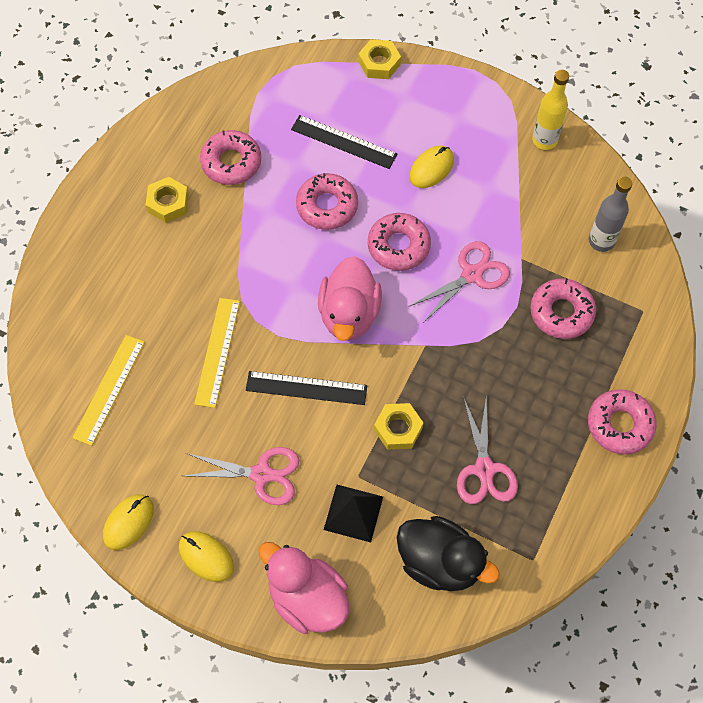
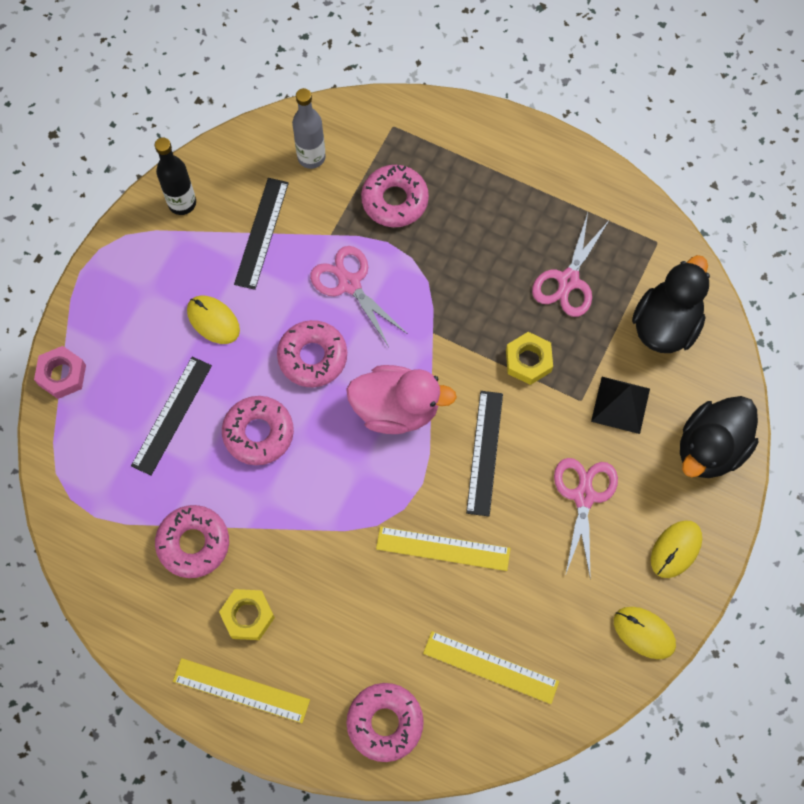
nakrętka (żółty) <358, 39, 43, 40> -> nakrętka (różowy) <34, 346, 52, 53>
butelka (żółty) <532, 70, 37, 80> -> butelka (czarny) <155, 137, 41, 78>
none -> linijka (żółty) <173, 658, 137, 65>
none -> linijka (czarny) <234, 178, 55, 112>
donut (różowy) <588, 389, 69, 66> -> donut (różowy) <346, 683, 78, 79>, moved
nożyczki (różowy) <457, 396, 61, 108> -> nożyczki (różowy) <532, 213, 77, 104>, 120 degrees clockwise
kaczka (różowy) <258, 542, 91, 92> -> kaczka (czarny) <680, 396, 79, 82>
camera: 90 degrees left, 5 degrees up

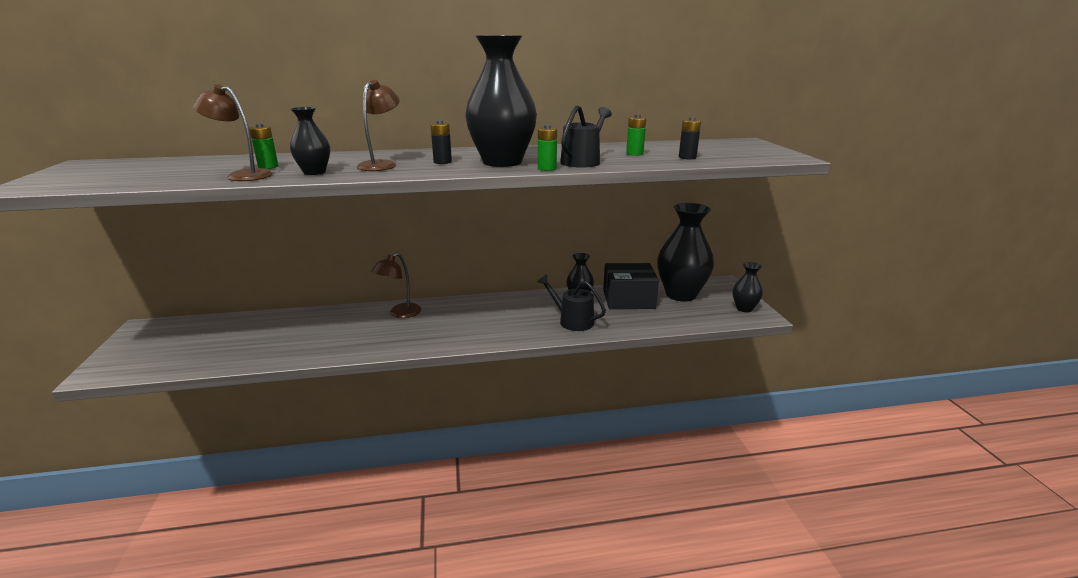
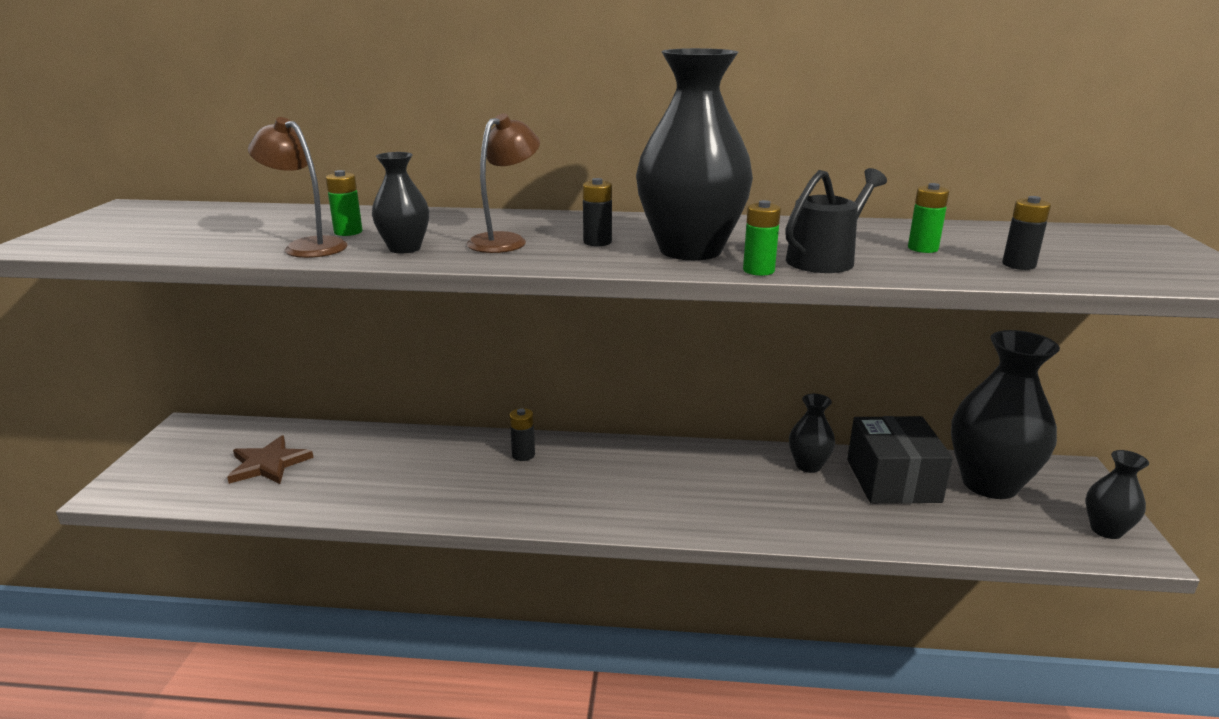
none -> gwiazda (brązowy) <227, 435, 86, 49>
lampka (brązowy) <371, 253, 50, 65> -> bateria (czarny) <509, 408, 26, 53>
pudełko (czarny) <603, 263, 56, 46> -> pudełko (czarny) <847, 416, 106, 88>, 75 degrees clockwise
konewka (czarny) <537, 274, 69, 57> -> none
camera: 15 degrees right, 0 degrees up

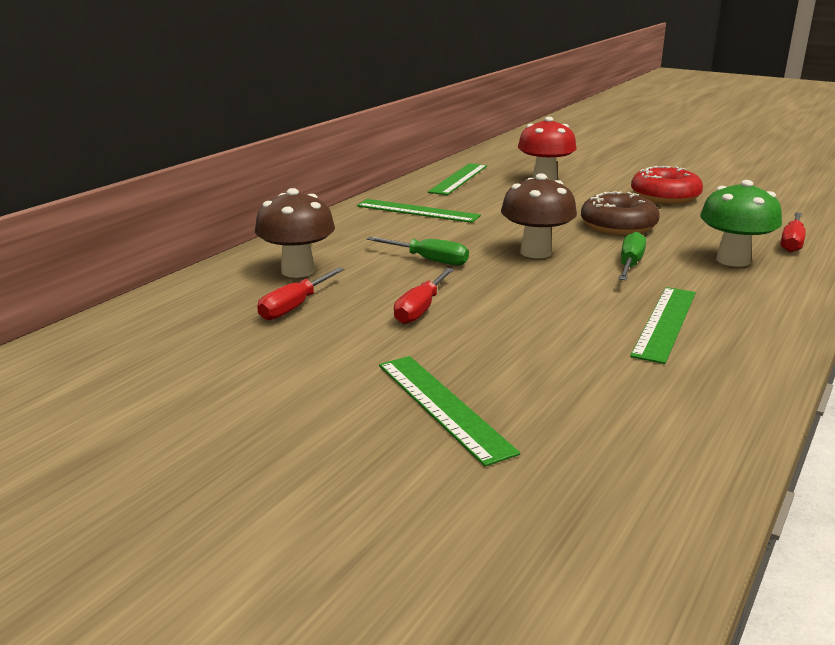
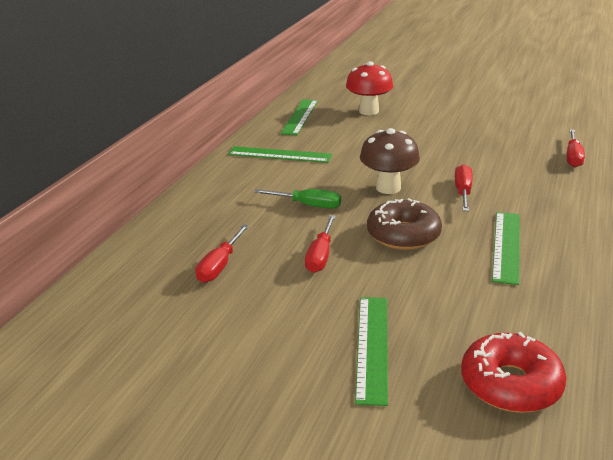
linijka (zielony) <379, 356, 141, 111> -> linijka (zielony) <355, 297, 33, 109>, 45 degrees clockwise
donut (brązowy) <581, 191, 79, 44> -> donut (brązowy) <367, 198, 75, 52>, moved
śrubokręt (zielony) <619, 232, 27, 48> -> śrubokręt (czerwony) <455, 164, 18, 47>
donut (czerwony) <631, 166, 72, 38> -> donut (czerwony) <461, 332, 106, 81>, moved
grzyb (brązowy) <255, 188, 80, 90> -> none
grzyb (zielony) <700, 180, 82, 87> -> none
camera: 10 degrees left, 5 degrees up

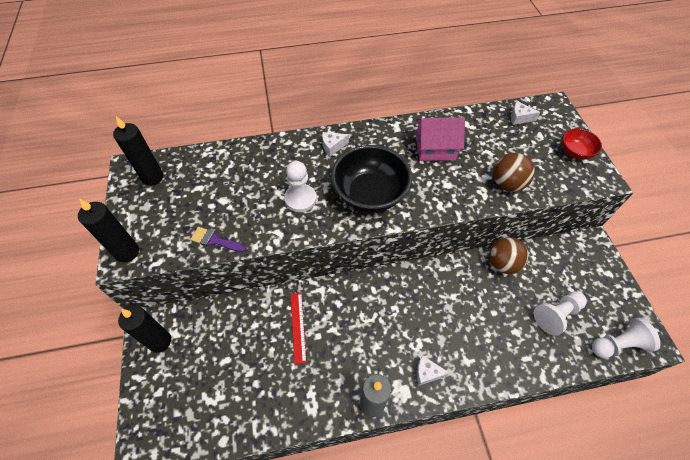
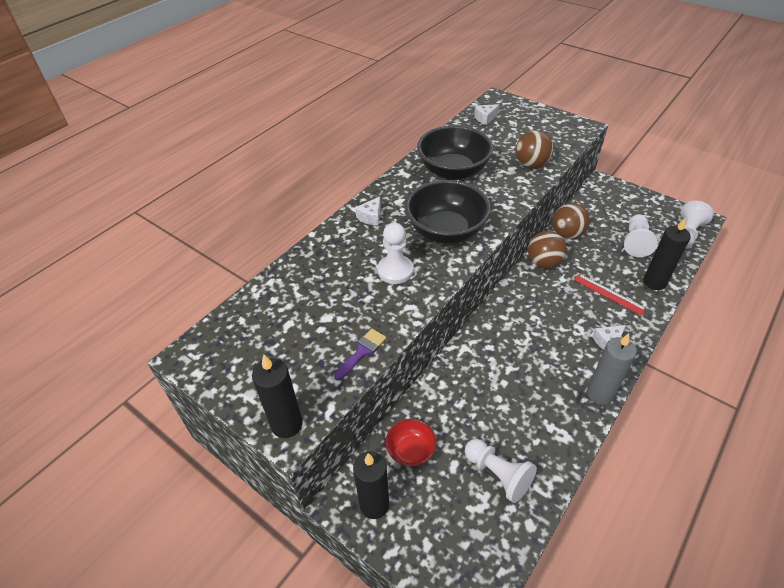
pędzel (fioletowy) <190, 227, 56, 25> -> pędzel (fioletowy) <334, 328, 52, 52>, 150 degrees clockwise
miska (czerwony) <562, 128, 40, 32> -> miska (czerwony) <386, 419, 51, 48>, moved
domek (różowy) <416, 117, 49, 44> -> miska (czarny) <417, 125, 76, 55>
none -> pionek (biały) <465, 439, 72, 64>
none -> piłka (brązowy) <528, 231, 39, 38>
linijka (czerwony) <291, 293, 15, 71> -> linijka (czerwony) <574, 274, 73, 41>, moved
świeca (czarny) <113, 116, 50, 70> -> świeca (czarny) <643, 218, 48, 72>, moved
camera: 40 degrees left, 10 degrees down

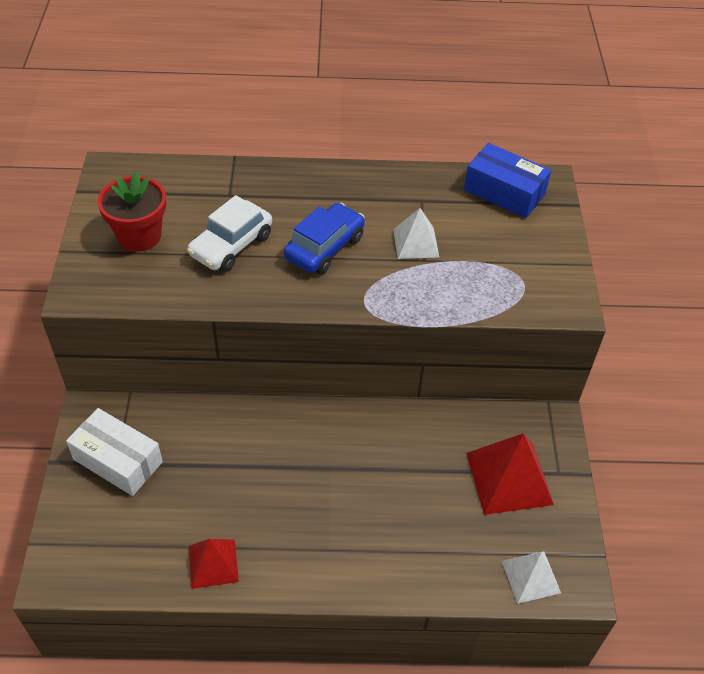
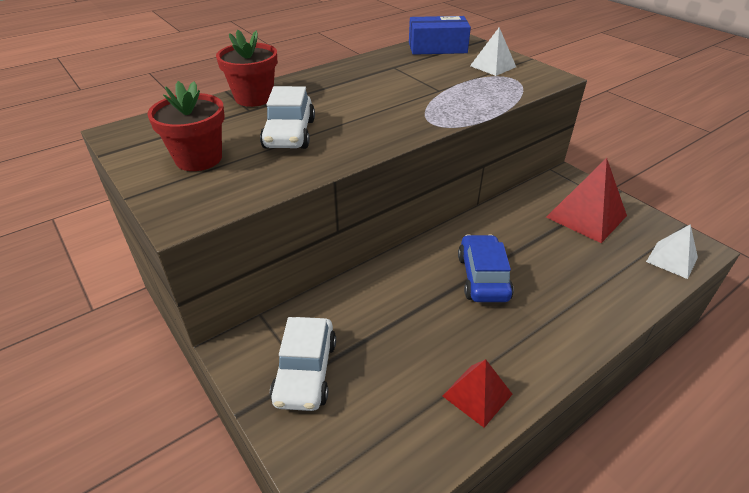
none -> doniczka (czerwony) <216, 30, 61, 77>
pudełko (biały) <66, 408, 97, 88> -> samochód (biały) <270, 317, 66, 94>
samochód (niebieski) <284, 203, 81, 72> -> samochód (niebieski) <458, 235, 56, 67>, moved
piramida (biały) <393, 208, 46, 51> -> piramida (biały) <470, 27, 46, 49>, moved
camera: 35 degrees left, 10 degrees down

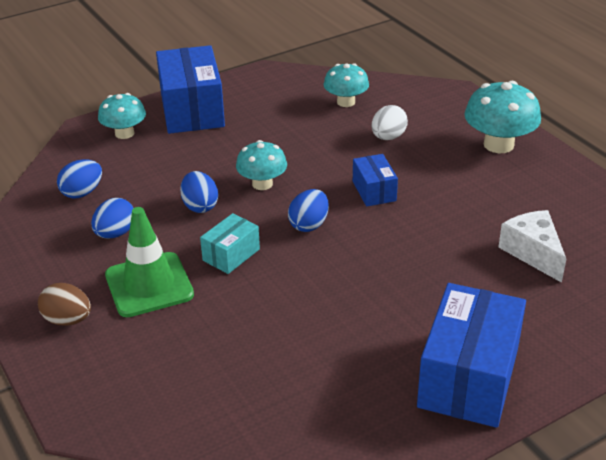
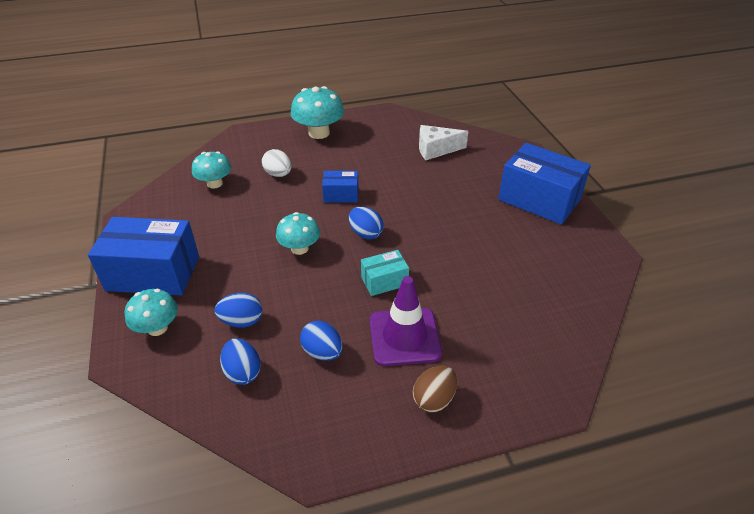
jajko (niebieski) <180, 171, 38, 42> -> jajko (niebieski) <215, 293, 47, 35>, moved
pudełko (turkusowy) <200, 213, 60, 61> -> pudełko (turkusowy) <361, 250, 48, 46>, 75 degrees counterclockwise
pachołek (zielony) <105, 207, 89, 110> -> pachołek (fioletowy) <370, 276, 72, 90>
camera: 75 degrees left, 5 degrees up

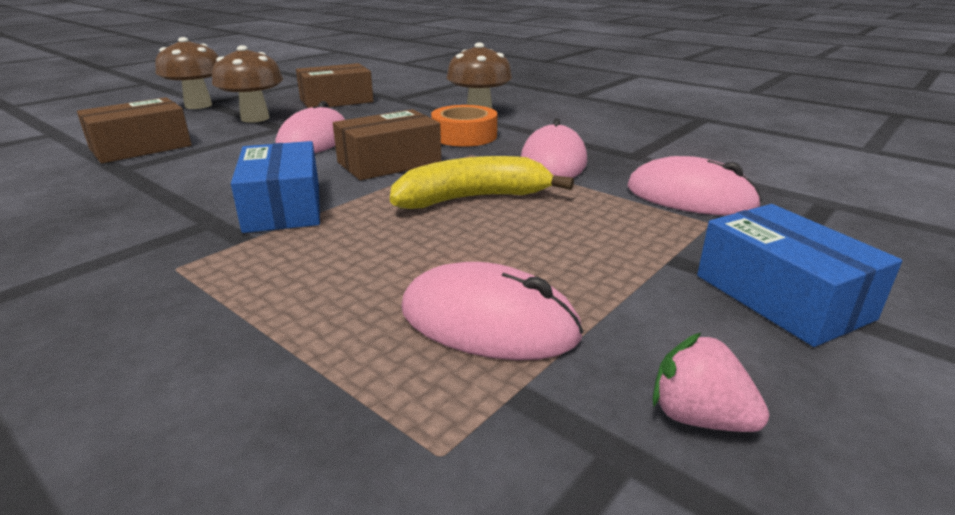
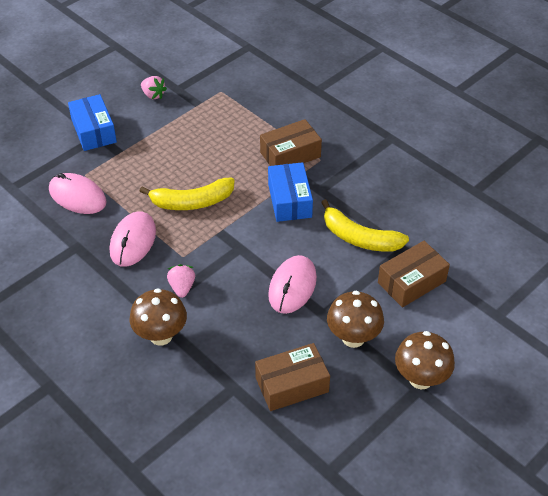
taśma klejąca (pomarańczowy) <431, 105, 66, 42> -> truskawka (różowy) <167, 264, 28, 34>
pudełko (brązowy) <333, 109, 108, 71> -> pudełko (brązowy) <260, 119, 62, 47>, moved
none -> banan (żółty) <321, 199, 88, 53>
myszka (różowy) <401, 262, 182, 98> -> none
camera: 175 degrees left, 20 degrees up

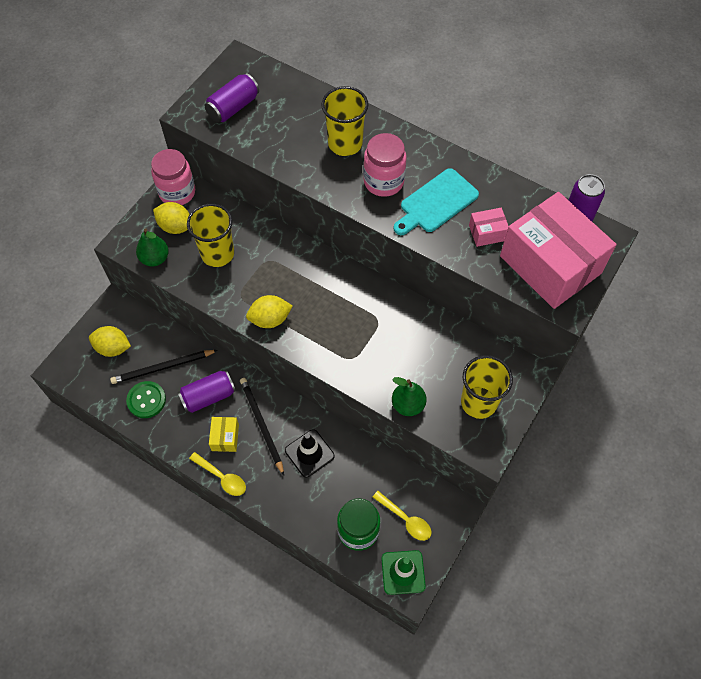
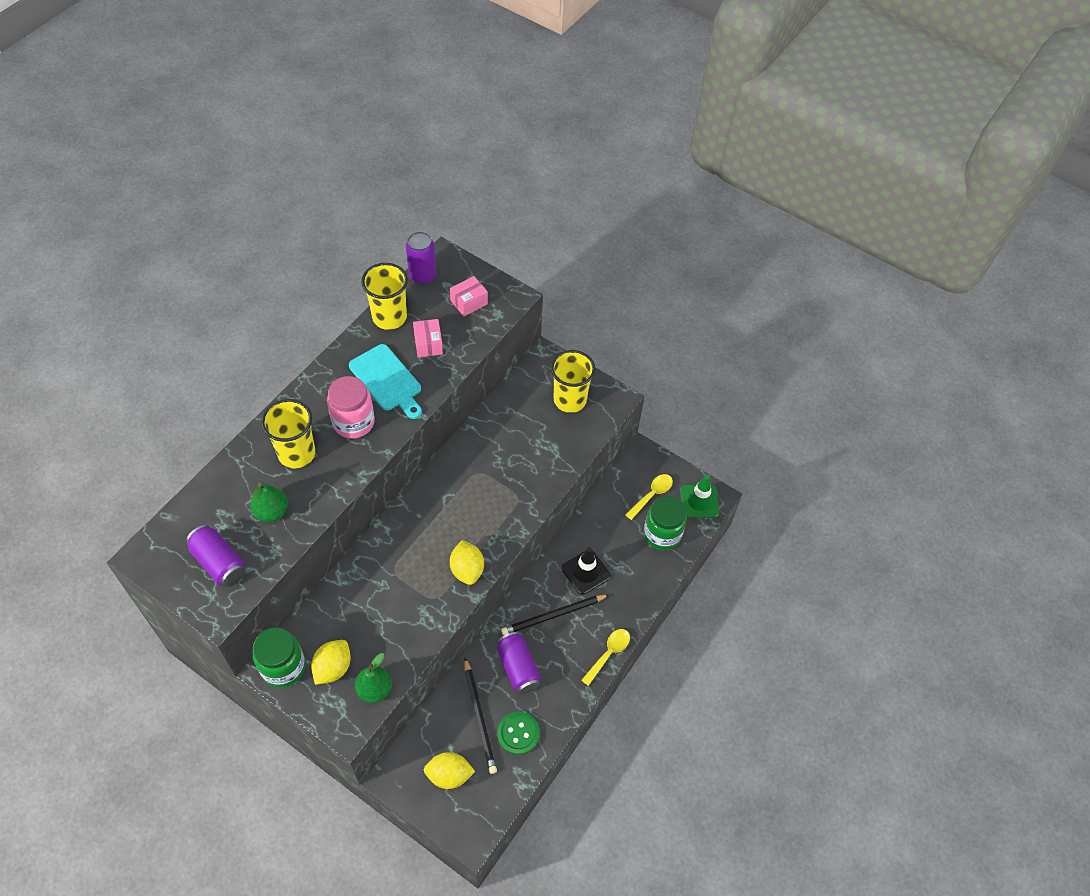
gruszka (zielony) <392, 377, 35, 39> -> gruszka (zielony) <250, 483, 38, 39>, moved
słoik (różowy) <151, 149, 44, 56> -> słoik (zielony) <253, 627, 52, 61>
szklanka (żółty) <187, 204, 47, 63> -> szklanka (żółty) <361, 263, 47, 67>, moved
cytryna (żółty) <89, 326, 42, 31> -> cytryna (żółty) <424, 752, 51, 37>, 75 degrees clockwise
pudełko (różowy) <500, 192, 117, 117> -> pudełko (różowy) <450, 276, 38, 40>, x0.41
pudełko (żółty) <209, 417, 30, 35> -> none
camera: 90 degrees left, 5 degrees down

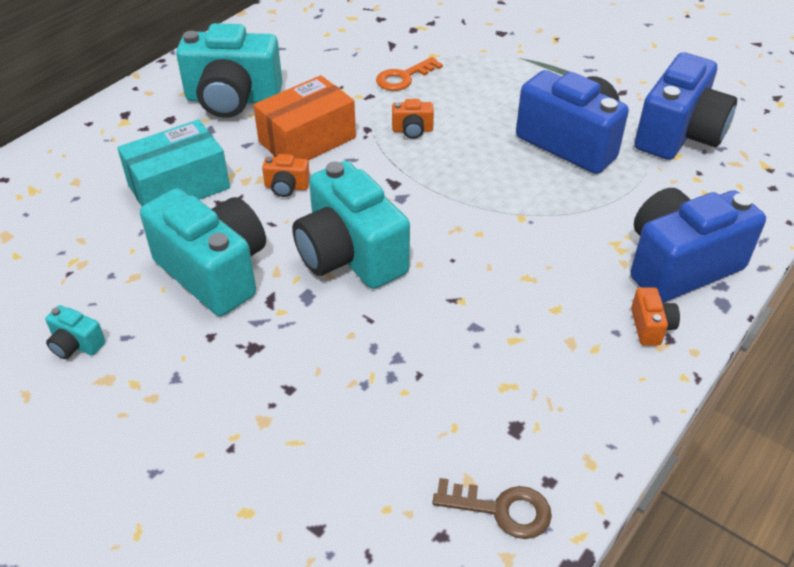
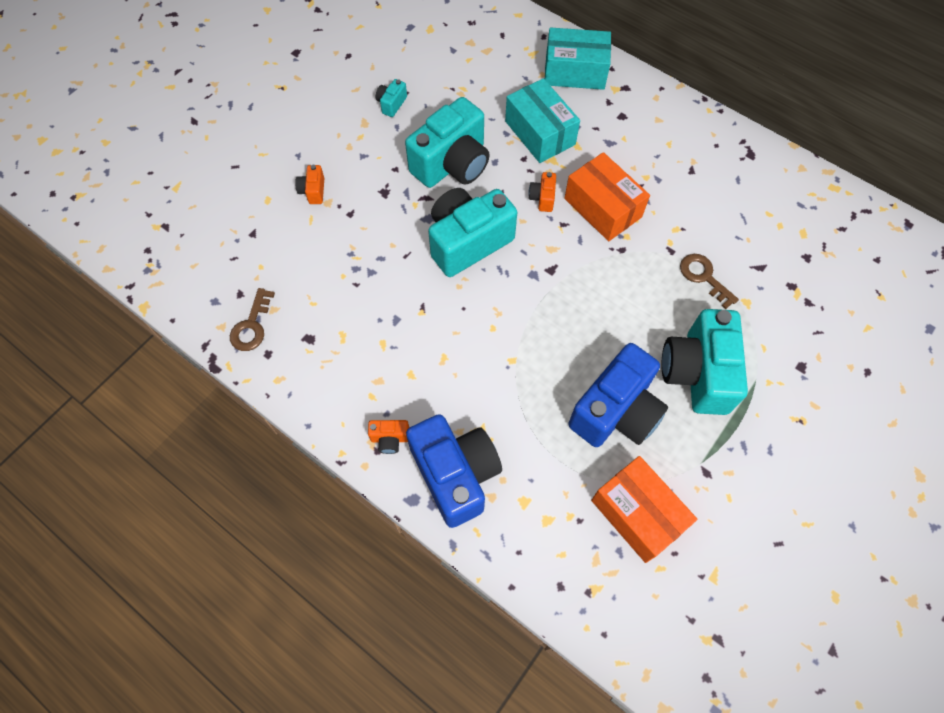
aparat fotograficzny (pomarańczowy) <392, 99, 42, 40> -> aparat fotograficzny (pomarańczowy) <295, 165, 29, 39>, moved
none -> pudełko (turkusowy) <545, 28, 66, 62>
aparat fotograficzny (niebieski) <635, 52, 102, 108> -> pudełko (pomarańczowy) <591, 456, 106, 107>
aparat fotograficzny (turkusowy) <176, 23, 106, 95> -> aparat fotograficzny (turkusowy) <661, 309, 87, 106>, moved
klucz (pomarańczowy) <376, 57, 67, 34> -> klucz (brązowy) <680, 254, 59, 55>
camera: 90 degrees right, 20 degrees up

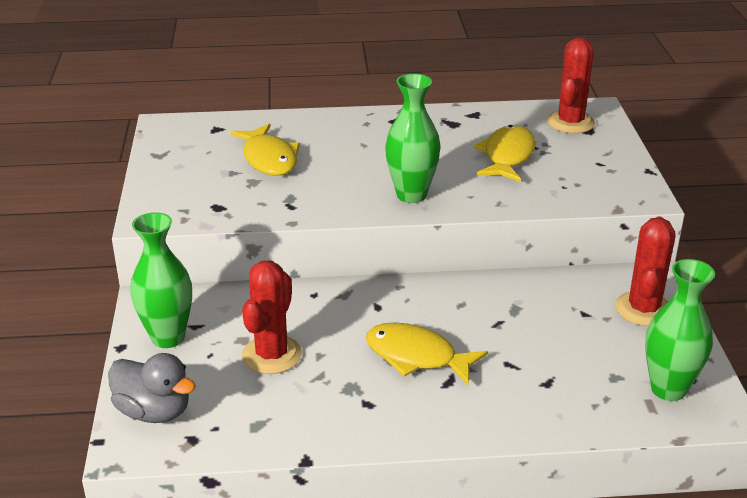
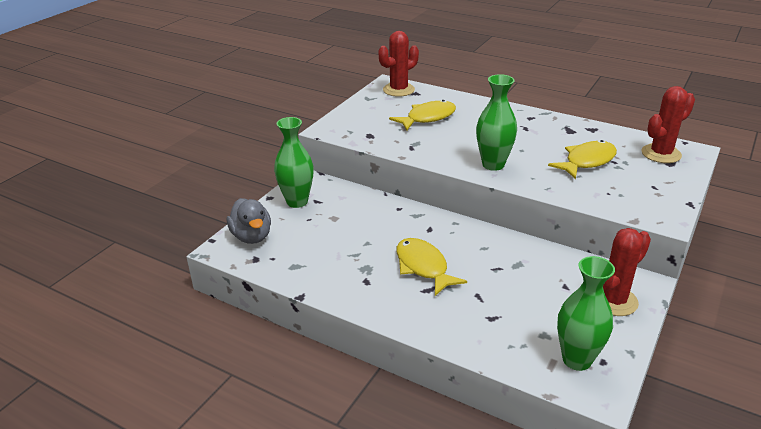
kaktus (czerwony) <242, 260, 60, 114> -> kaktus (czerwony) <379, 31, 40, 66>, moved
ryba (żółty) <230, 123, 70, 53> -> ryba (żółty) <389, 100, 67, 30>, 135 degrees counterclockwise
camera: 35 degrees right, 0 degrees up

